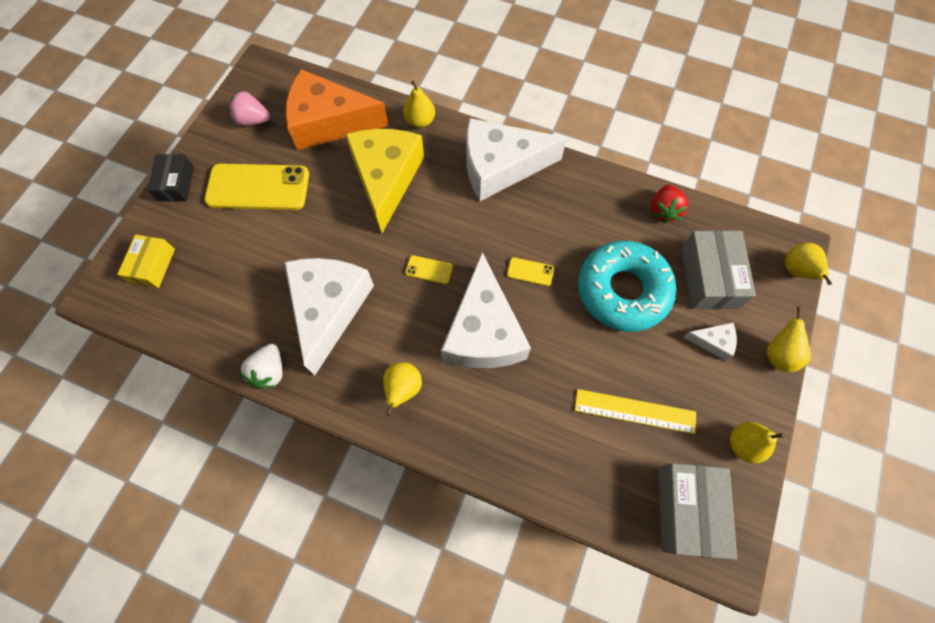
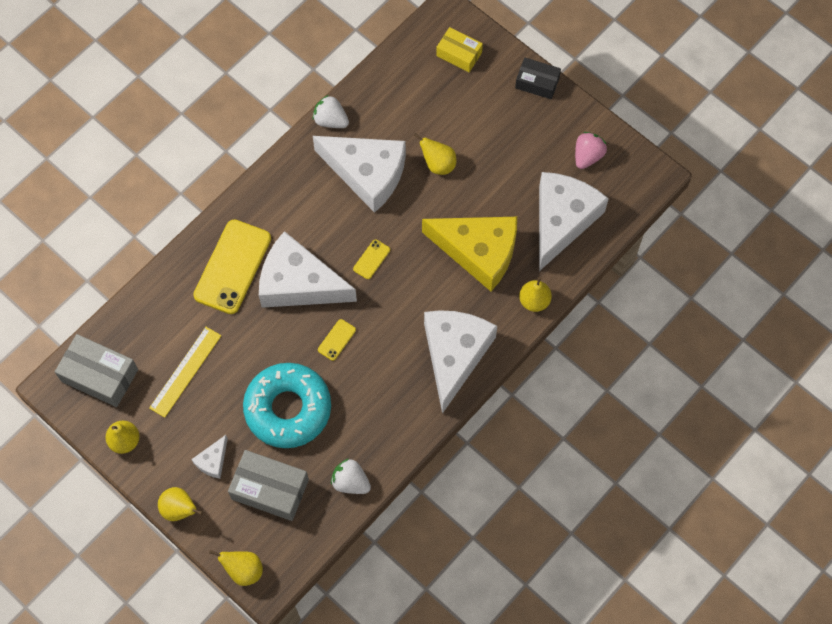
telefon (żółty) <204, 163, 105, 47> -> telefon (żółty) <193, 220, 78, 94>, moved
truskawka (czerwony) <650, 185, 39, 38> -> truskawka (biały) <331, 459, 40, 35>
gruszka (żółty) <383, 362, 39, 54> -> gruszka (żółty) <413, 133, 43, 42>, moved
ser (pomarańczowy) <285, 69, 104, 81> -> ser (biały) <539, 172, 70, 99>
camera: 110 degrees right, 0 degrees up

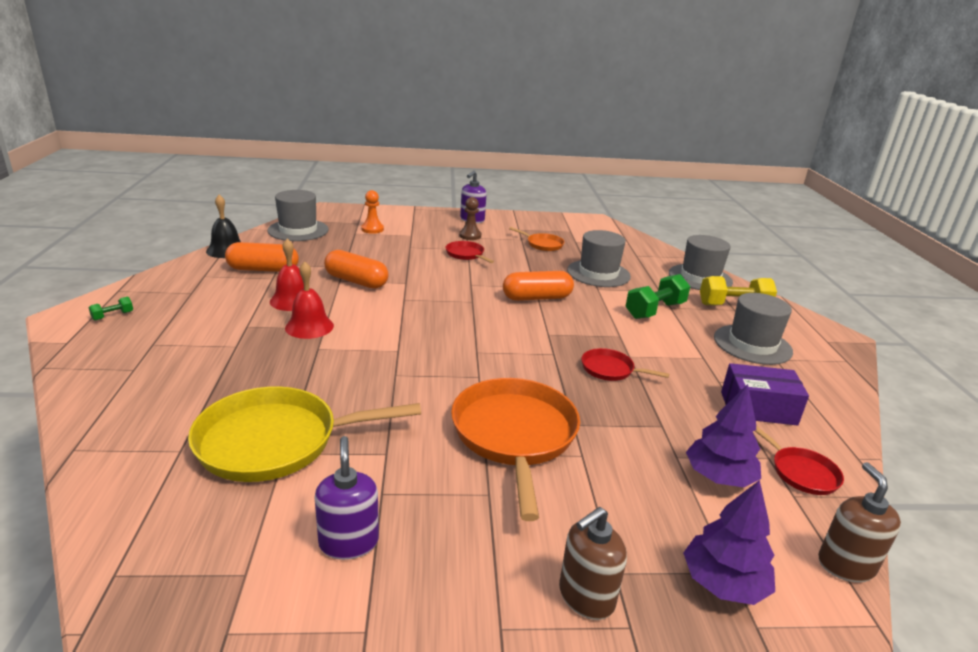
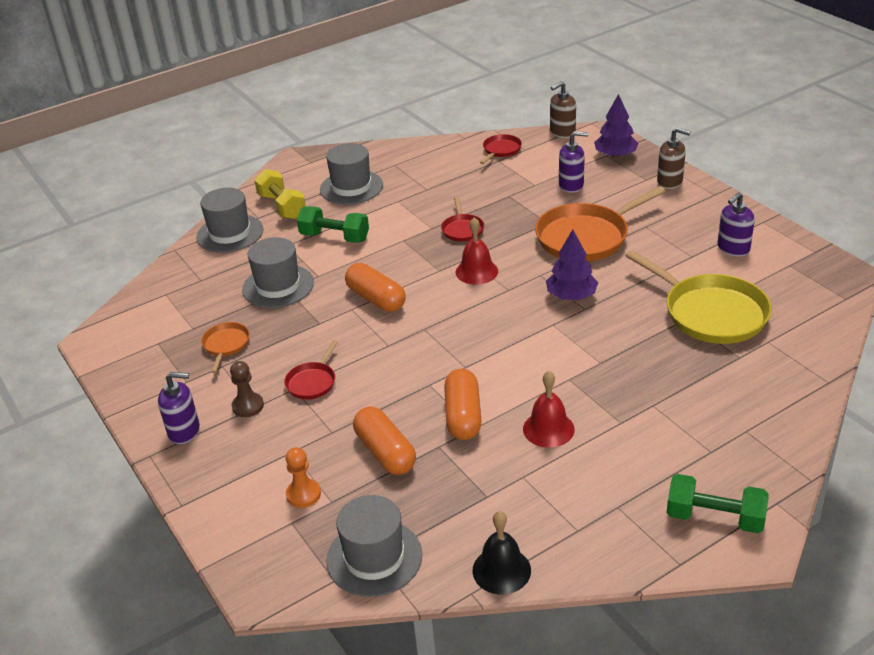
kapsułka (pomarańczowy) <225, 242, 74, 30> -> kapsułka (pomarańczowy) <353, 407, 63, 68>, moved
dzwonek (czerwony) <285, 261, 49, 78> -> dzwonek (czerwony) <456, 217, 42, 68>, moved
drzewko (fioletowy) <686, 384, 75, 103> -> drzewko (fioletowy) <546, 230, 52, 70>, moved
none -> dozownik mydła (fioletowy) <559, 131, 29, 62>
hantel (zielony) <89, 297, 44, 24> -> hantel (zielony) <667, 474, 101, 59>, x2.17
pudełko (fioletowy) <721, 363, 88, 63> -> none
camera: 115 degrees left, 10 degrees up

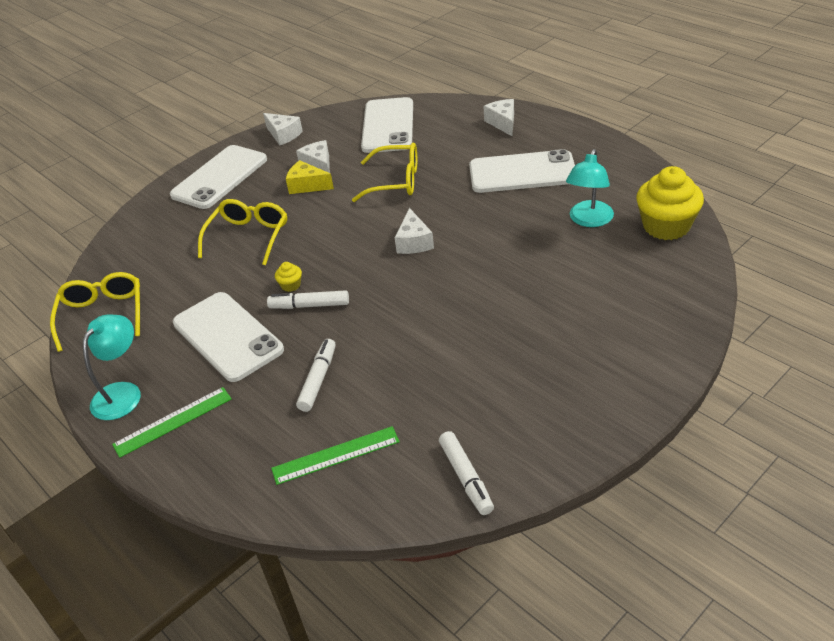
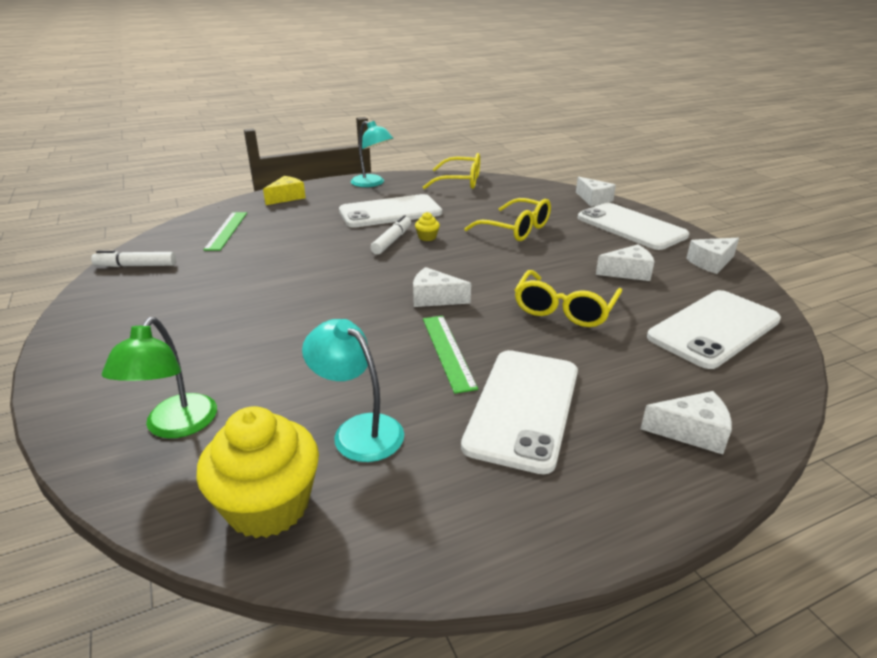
none -> lampka (zielony) <102, 317, 115, 121>
ser (żółty) <286, 160, 48, 34> -> ser (żółty) <263, 176, 43, 29>, moved
linijka (zielony) <112, 387, 120, 71> -> linijka (zielony) <423, 316, 55, 78>, moved
none -> ser (biały) <576, 177, 40, 30>
telefon (biały) <361, 97, 52, 56> -> telefon (biały) <647, 290, 134, 79>, 60 degrees counterclockwise
flamaster (biały) <296, 339, 40, 73> -> none
camera: 105 degrees right, 10 degrees down

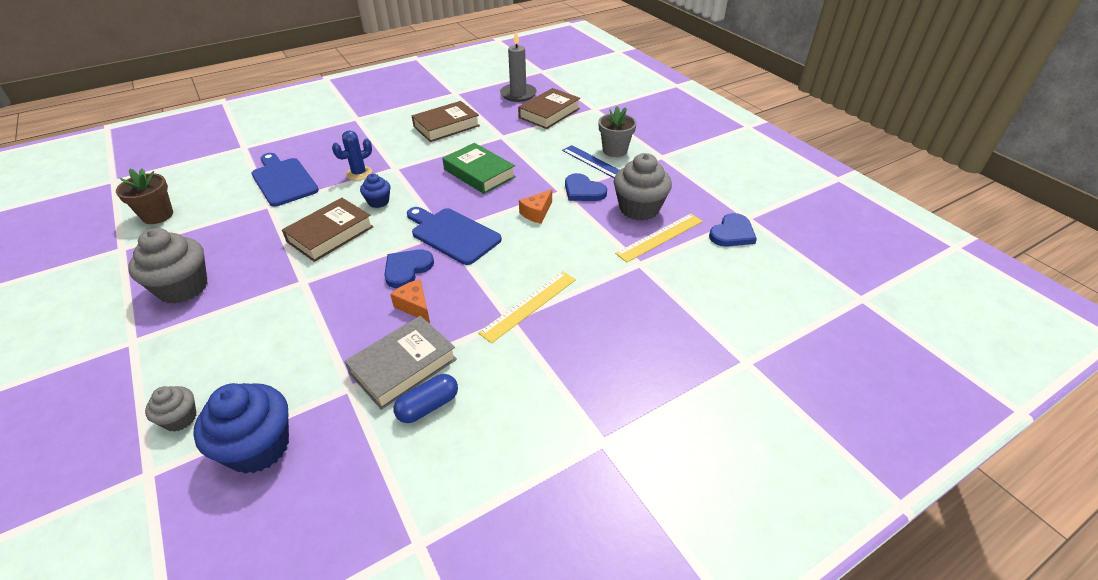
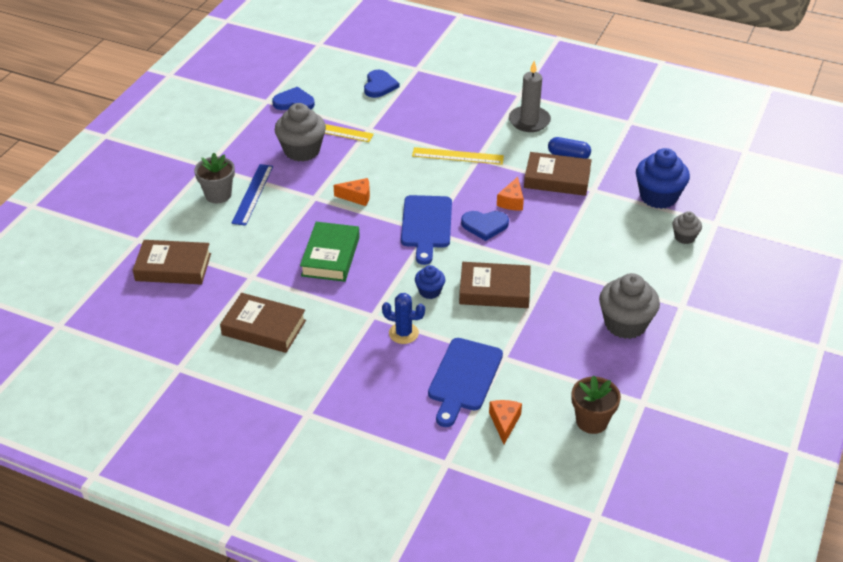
serce (niebieski) <565, 173, 42, 28> -> serce (niebieski) <364, 70, 35, 28>, moved
none -> ser (pomarańczowy) <489, 400, 33, 44>
świeca (szary) <500, 32, 37, 70> -> świeca (szary) <509, 61, 42, 71>, moved
książka (szary) <344, 316, 113, 94> -> książka (brązowy) <524, 152, 68, 44>
camera: 125 degrees left, 0 degrees up

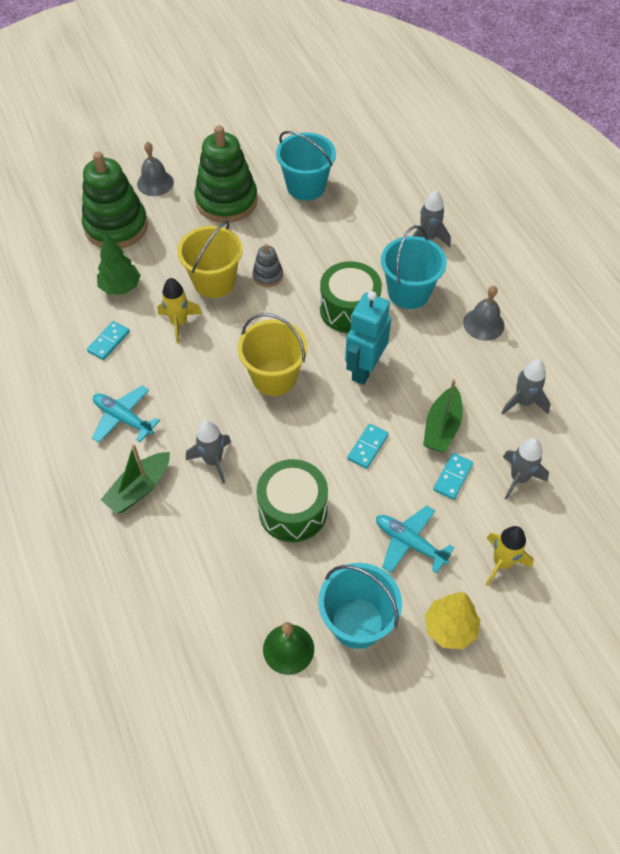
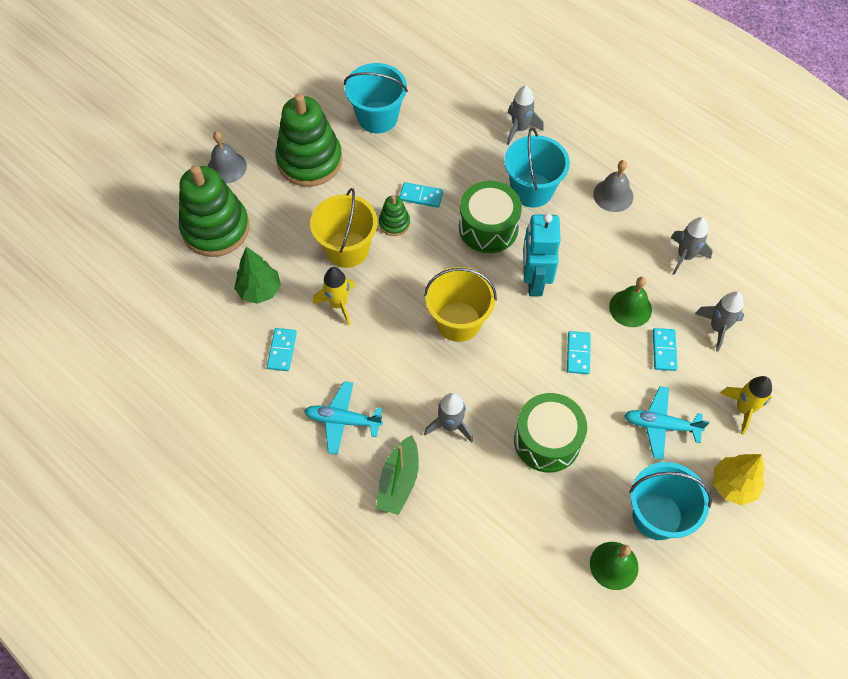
zabawka nakładanka (szary) <253, 244, 30, 43> -> zabawka nakładanka (zielony) <379, 195, 31, 41>
none -> kostka domina (turkusowy) <399, 182, 44, 26>
łódka (zielony) <423, 379, 40, 73> -> dzwonek (zielony) <609, 277, 43, 50>
camera: 25 degrees left, 5 degrees up

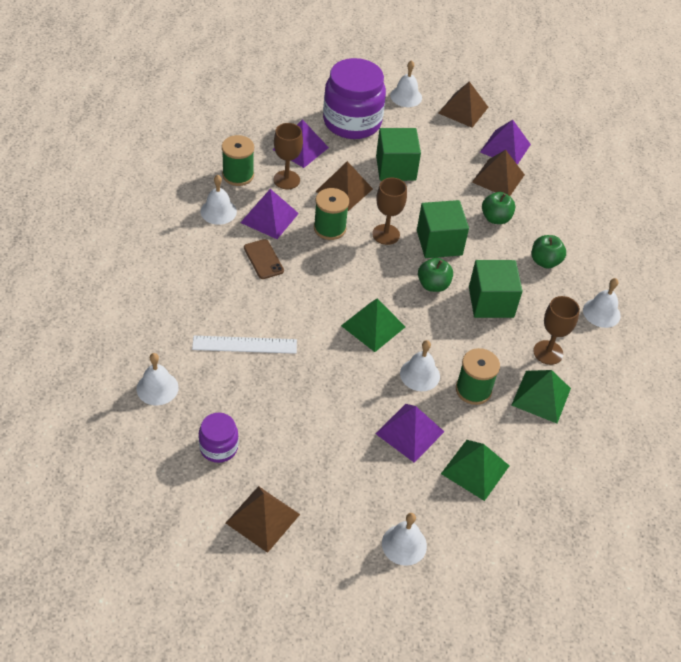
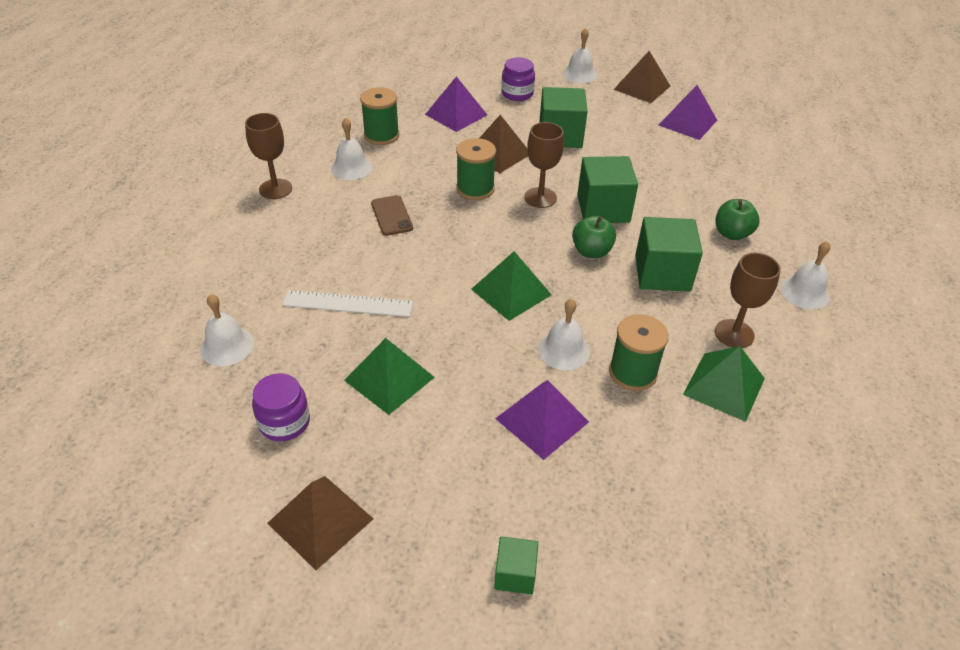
kielich (brązowy) <273, 123, 30, 66> -> kielich (brązowy) <245, 113, 47, 86>, moved
piramida (zielony) <441, 440, 69, 61> -> piramida (zielony) <344, 338, 91, 77>, moved
dzwonek (biały) <382, 513, 45, 53> -> sześcian (zielony) <494, 536, 44, 58>
słoik (fioletowy) <323, 58, 63, 81> -> słoik (fioletowy) <501, 57, 34, 44>, x0.50
piramida (fioletowy) <240, 189, 59, 50> -> none
piramida (brązowy) <472, 150, 53, 46> -> none
jabłko (zielony) <482, 192, 33, 32> -> none
camera: 10 degrees right, 5 degrees down

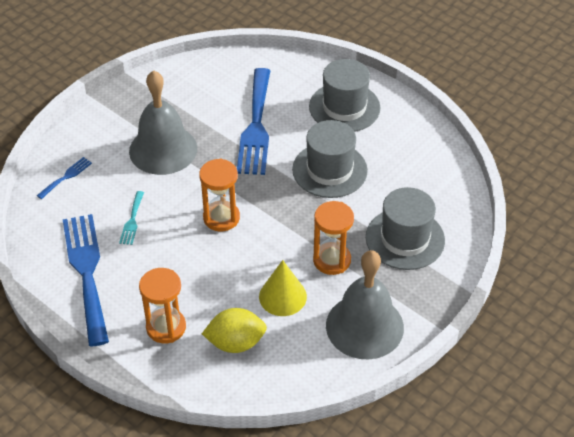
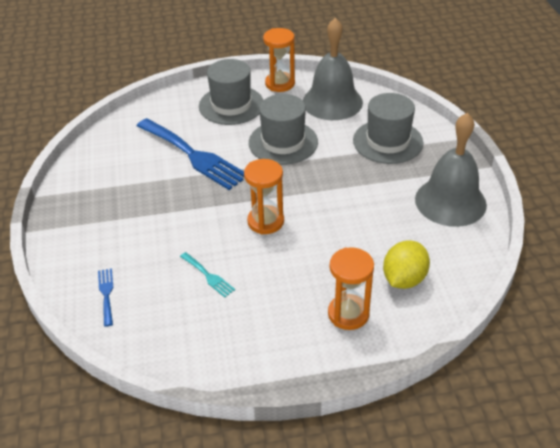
klepsydra (pomarańczowy) <313, 201, 41, 74> -> klepsydra (pomarańczowy) <263, 28, 32, 64>, moved
dzwonek (szary) <129, 70, 68, 105> -> dzwonek (szary) <303, 18, 60, 102>, moved
widelec (niebieski) <63, 214, 46, 133> -> none
stożek (żółty) <259, 260, 48, 56> -> none
camera: 50 degrees left, 5 degrees down

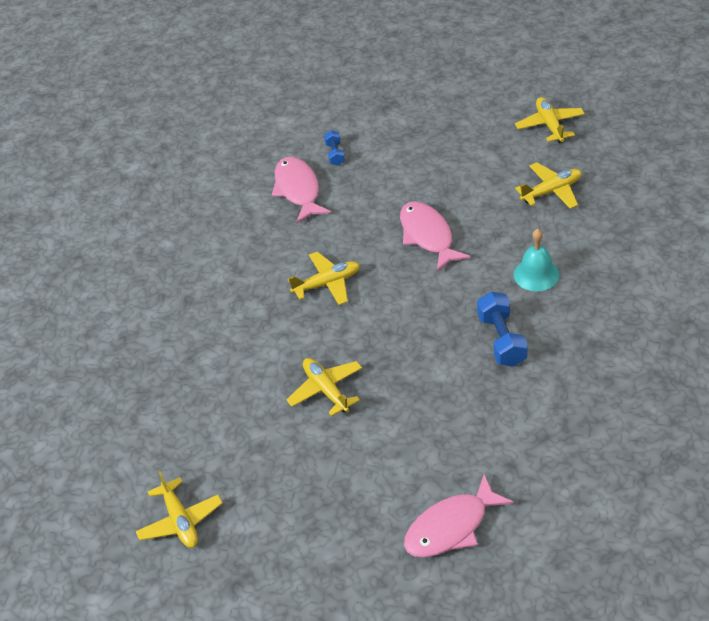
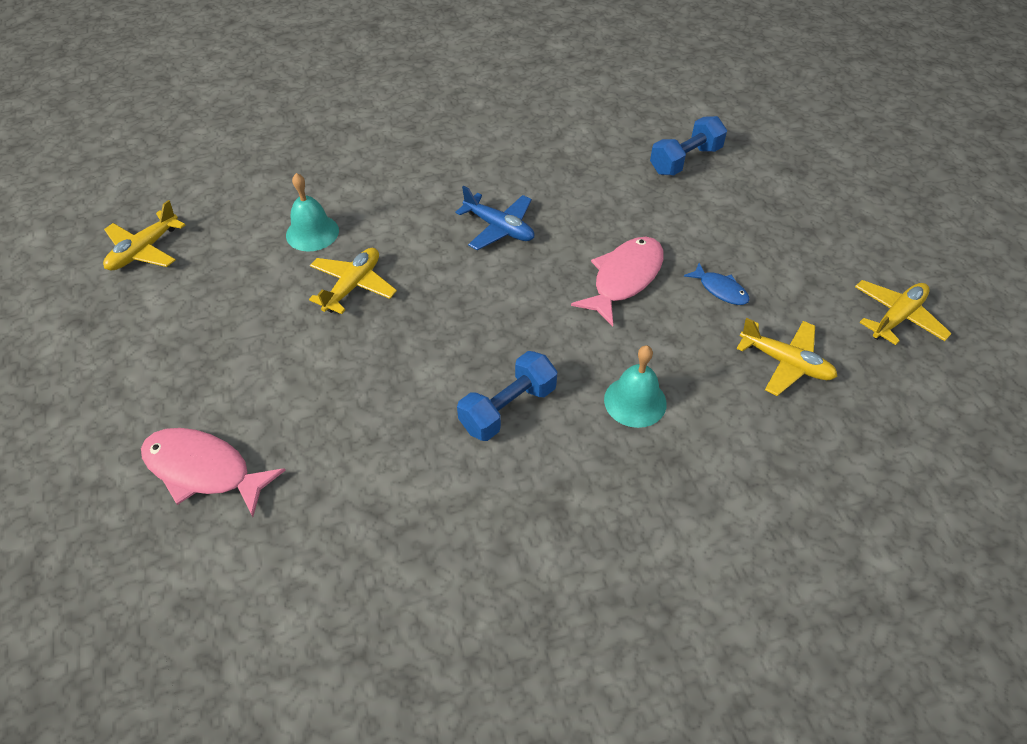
none -> dzwonek (turkusowy) <286, 173, 53, 79>
samolot (żółty) <288, 251, 72, 54> -> samolot (niebieski) <455, 186, 79, 64>
hantel (niebieski) <324, 130, 21, 36> -> hantel (niebieski) <650, 116, 77, 60>, x1.75
none -> ryba (niebieski) <684, 263, 66, 42>
ryba (różowy) <272, 157, 59, 66> -> none
camera: 55 degrees right, 5 degrees up

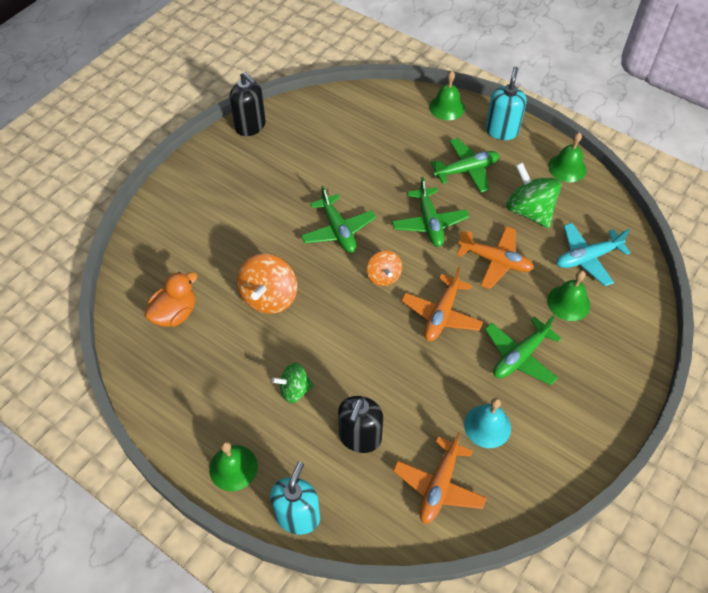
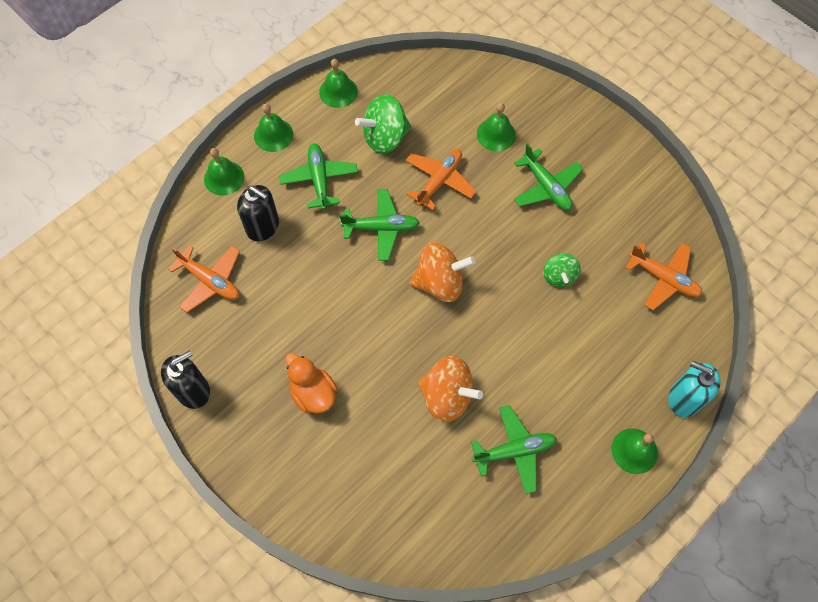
samolot (pomarańczowy) <401, 267, 82, 74> -> samolot (pomarańczowy) <168, 245, 72, 68>, moved
dozownik mydła (czarny) <338, 396, 45, 57> -> dozownik mydła (czarny) <237, 185, 42, 57>, moved
dozownik mydła (turkusowy) <485, 66, 41, 74> -> dzwonek (zielony) <254, 104, 39, 48>
kaczka (pomarańczowy) <144, 272, 53, 55> -> kaczka (pomarańczowy) <286, 353, 51, 61>, moved
bączek (pomarańczowy) <367, 251, 35, 35> -> bączek (pomarańczowy) <410, 242, 65, 60>, x1.66
samolot (zielony) <301, 186, 75, 67> -> samolot (zielony) <471, 405, 86, 89>, moved
bączek (zielony) <271, 363, 43, 40> -> bączek (zielony) <543, 253, 38, 34>, moved
dzwonek (turkusowy) <464, 398, 47, 50> -> none
samolot (turkusowy) <556, 223, 75, 63> -> none
camera: 80 degrees left, 10 degrees up

